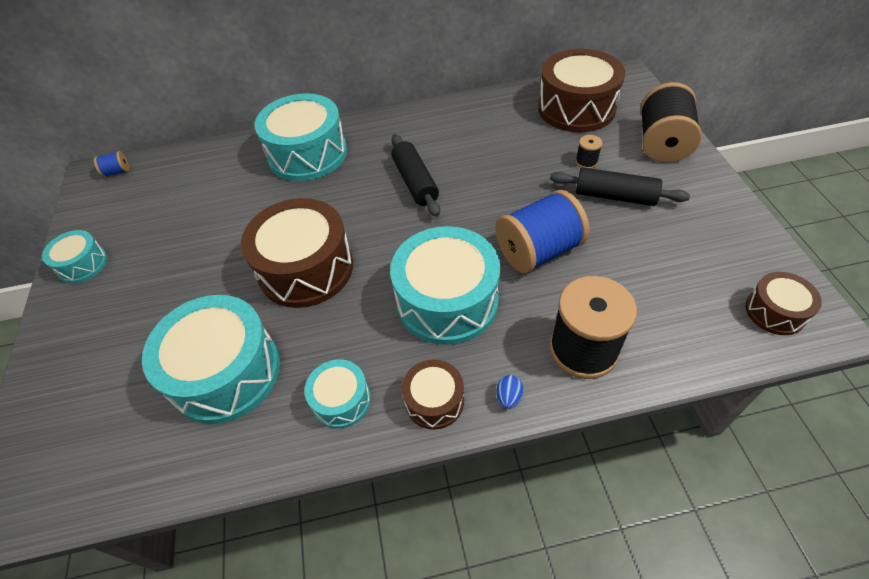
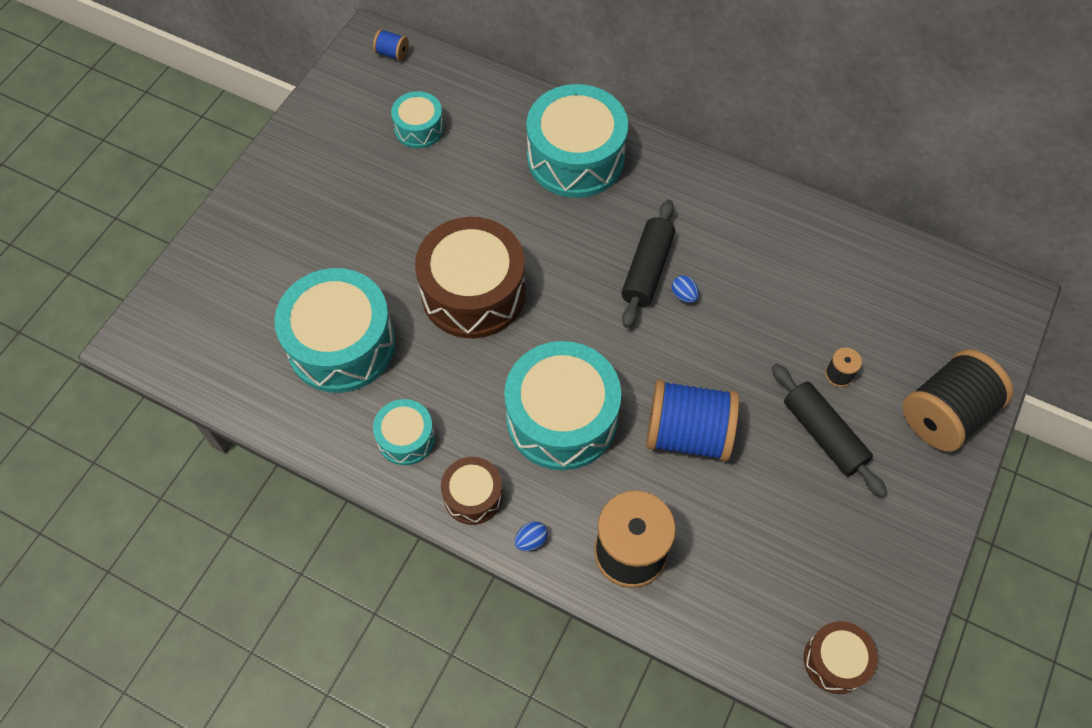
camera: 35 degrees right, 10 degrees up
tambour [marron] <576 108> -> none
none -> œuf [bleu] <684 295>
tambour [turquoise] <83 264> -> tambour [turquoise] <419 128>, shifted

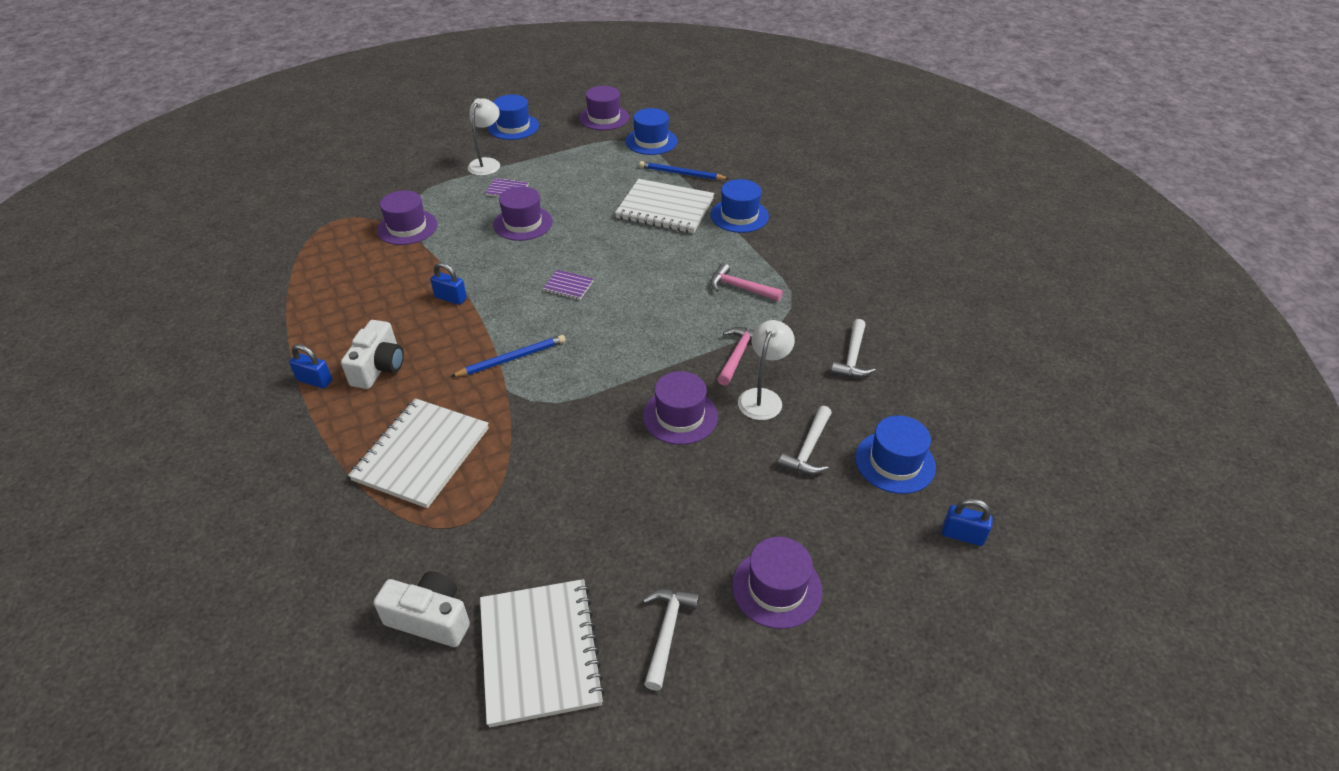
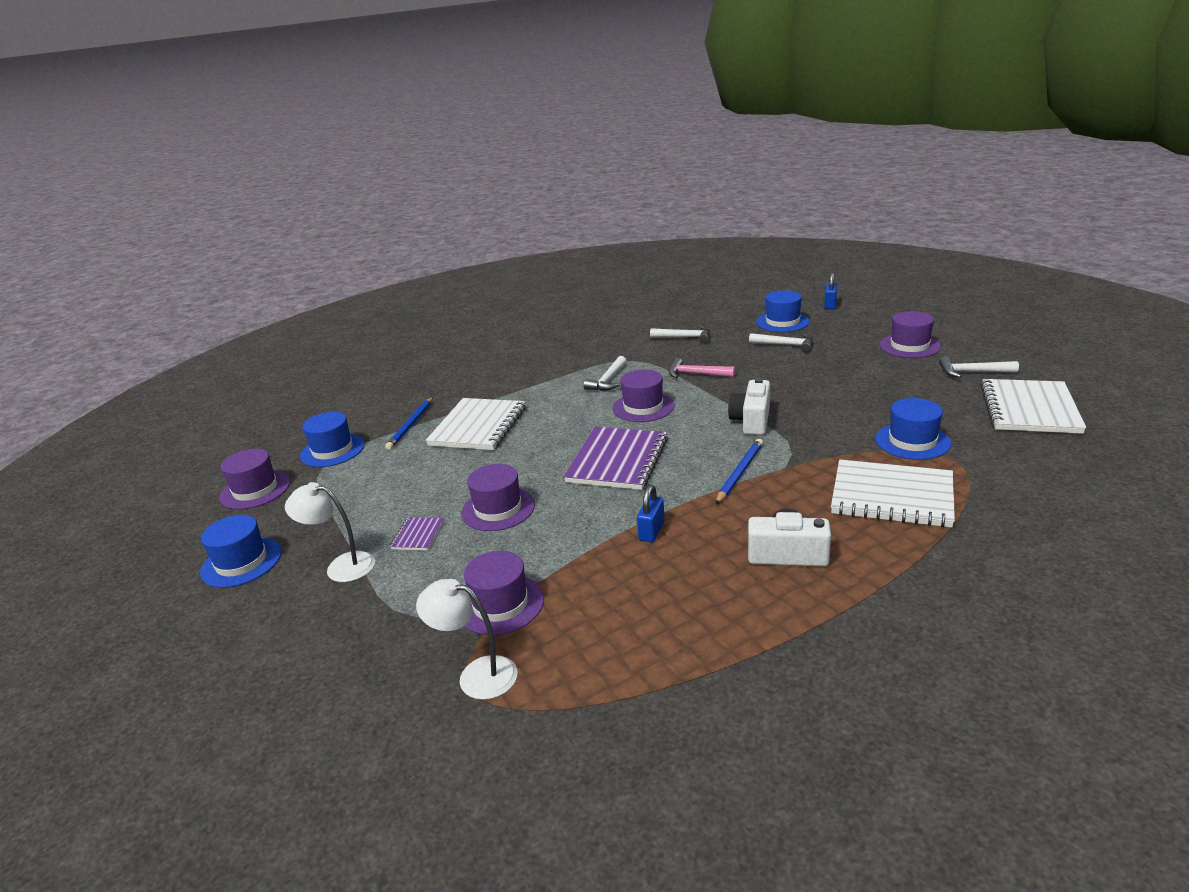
camera: 90 degrees left, 15 degrees down
cadenas [bleu] <315 380> -> none
appareil photo [blanc] <430 619> -> appareil photo [blanc] <751 421>, shifted
chapeau [violet] <680 416> -> chapeau [violet] <643 407>, shifted
chapeau [bleu] <739 216> -> chapeau [bleu] <912 441>, shifted
lampe [blanc] <763 397> -> lampe [blanc] <476 675>, shifted
marteau [rose] <740 288> -> marteau [blanc] <608 380>
crayon [bleu] <512 358> -> crayon [bleu] <739 473>, 60 degrees clockwise
carnet [blanc] <540 652> -> carnet [blanc] <1029 409>, 60 degrees counterclockwise
carnet [violet] <568 286> -> carnet [violet] <617 460>, x2.23

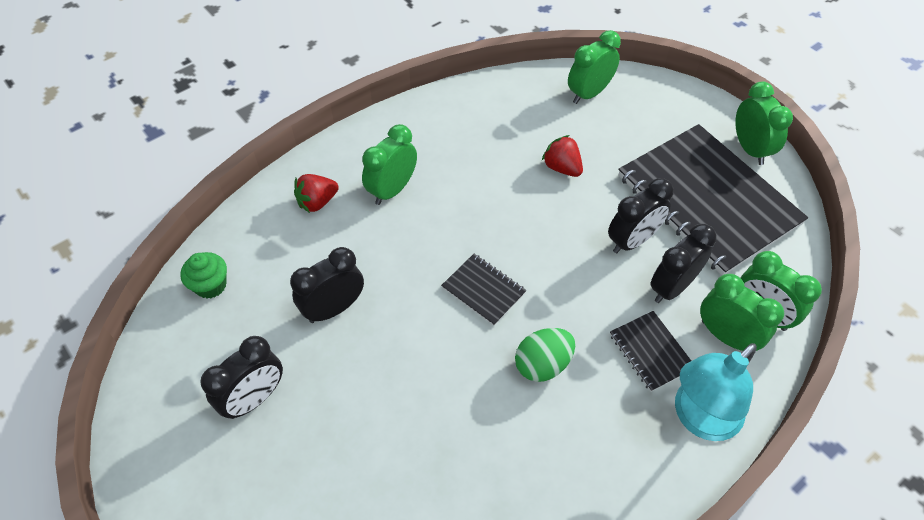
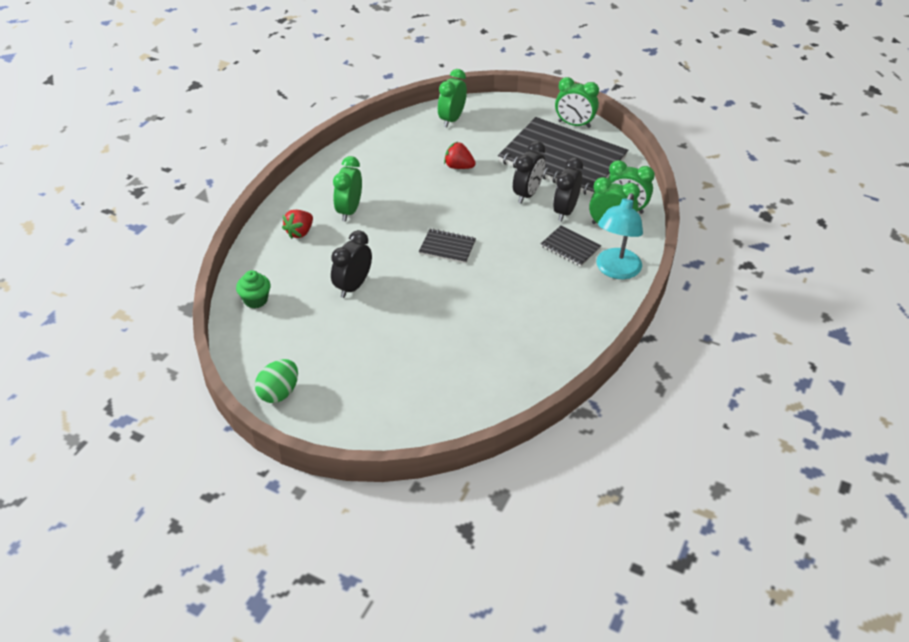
camera: 25 degrees left, 10 degrees down
réveil [noir] <255 398> -> none
œuf [vert] <542 364> -> œuf [vert] <279 392>, shifted
réveil [vert] <750 149> -> réveil [vert] <574 124>, 150 degrees clockwise

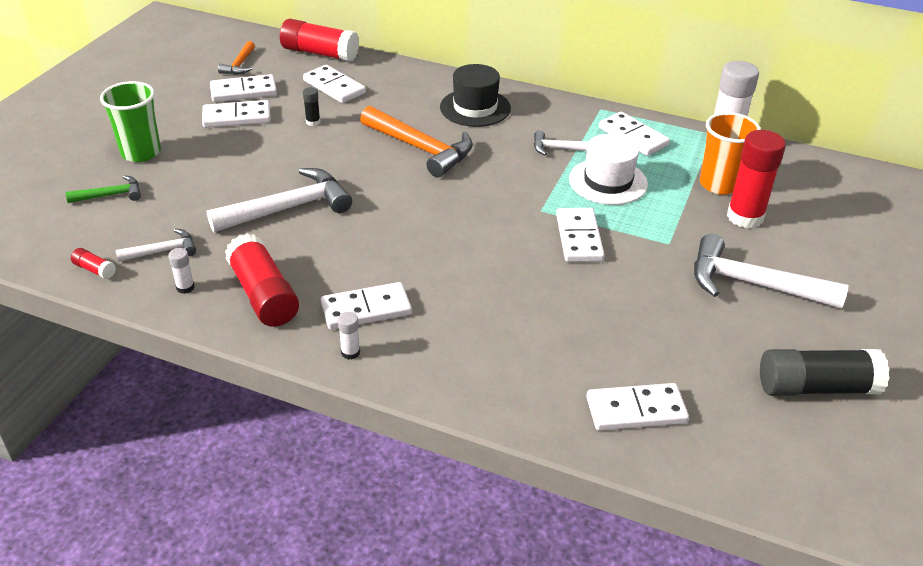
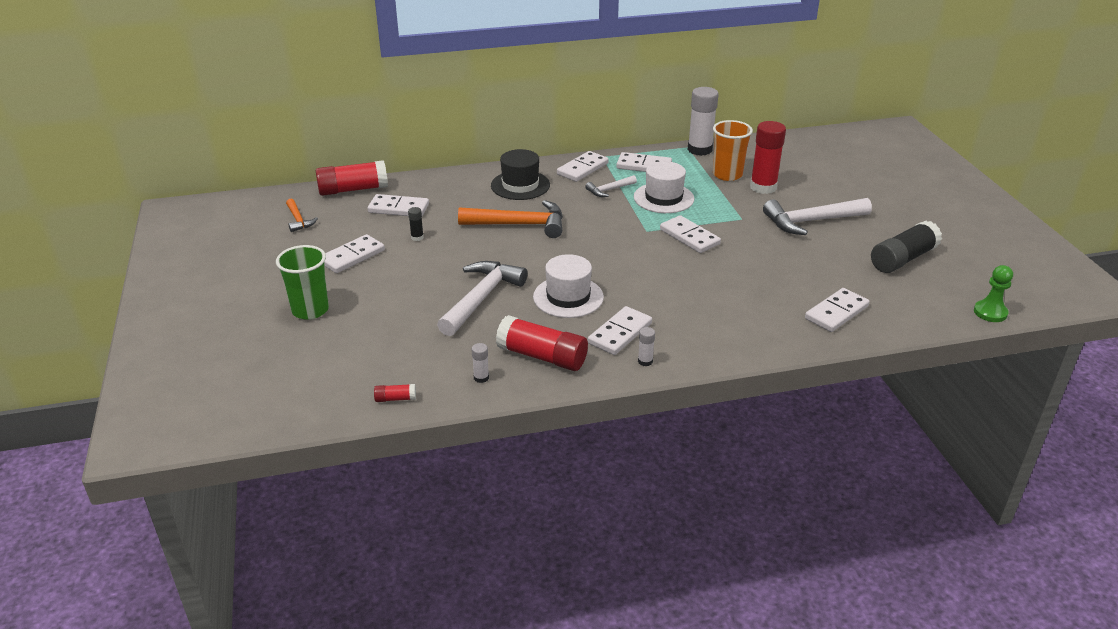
camera: 35 degrees left, 5 degrees down
marteau [vert] <111 195> -> none
marteau [blanc] <163 251> -> none
none -> chapeau [blanc] <568 297>
none -> pion [vert] <990 312>
domino [blanc] <243 91> -> domino [blanc] <582 169>, shifted

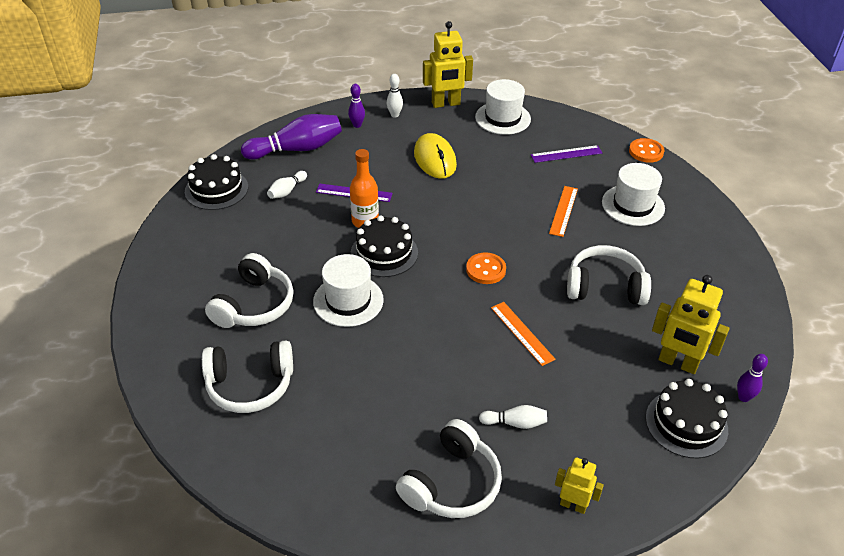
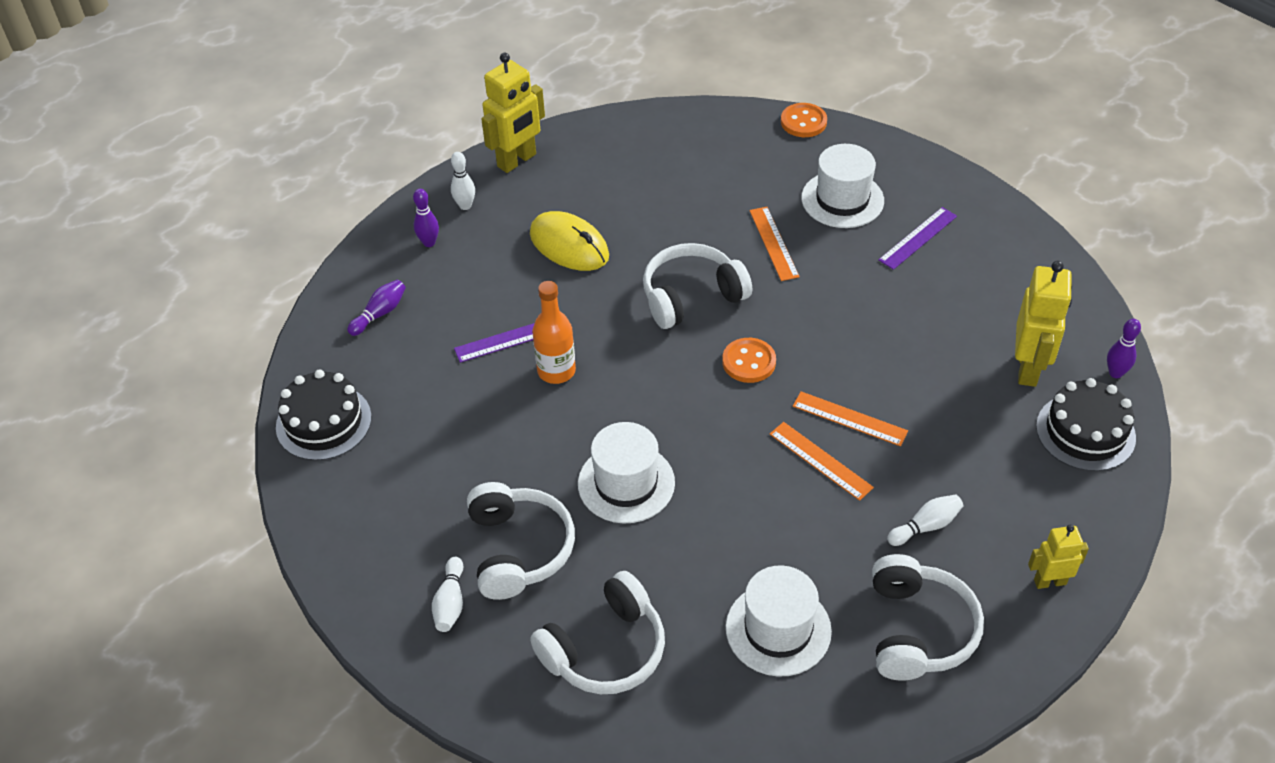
camera: 30 degrees left, 5 degrees up
gâteau [noir] <384 253> -> none
none -> règle [orange] <820 461>
quille [blanc] <287 191> -> quille [blanc] <450 602>, shifted
chapeau [blanc] <502 118> -> chapeau [blanc] <778 629>, shifted
règle [violet] <566 154> -> règle [violet] <918 238>, shifted
casque audio [blanc] <605 287> -> casque audio [blanc] <691 296>, shifted
robot [jaune] <678 363> -> robot [jaune] <1028 368>, 75 degrees counterclockwise
quille [violet] <297 149> -> quille [violet] <380 314>, x0.49

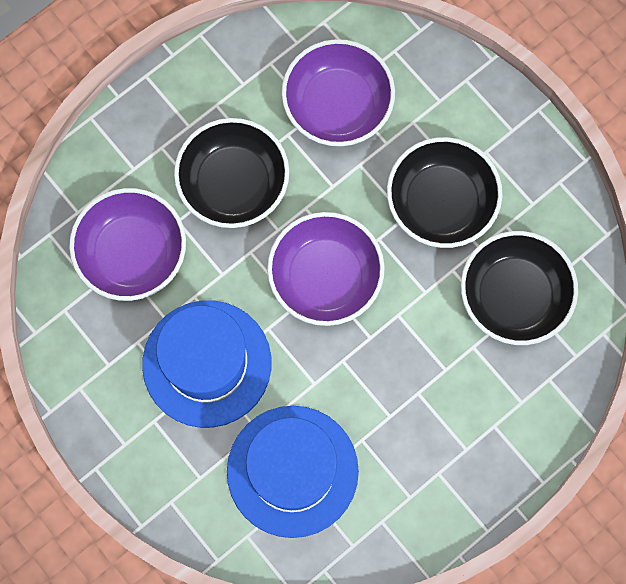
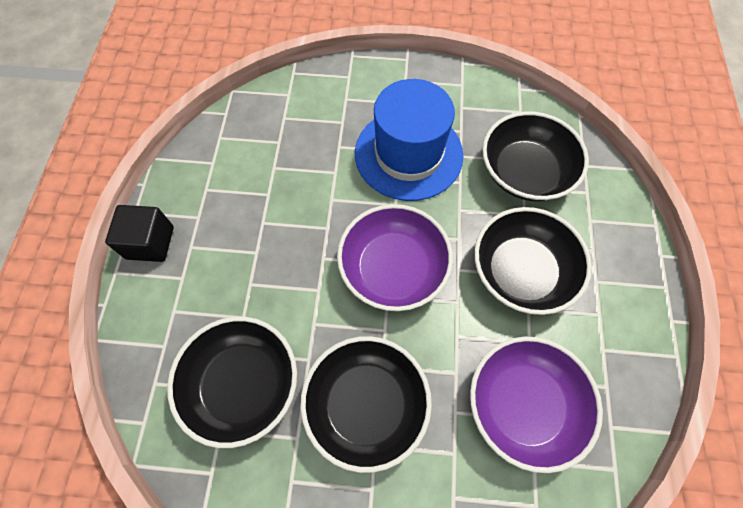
camera: 135 degrees right, 10 degrees down
chapeau [bleu] <292 471> -> none
none -> cube [noir] <150 242>
bol [violet] <132 253> -> bol [noir] <525 172>

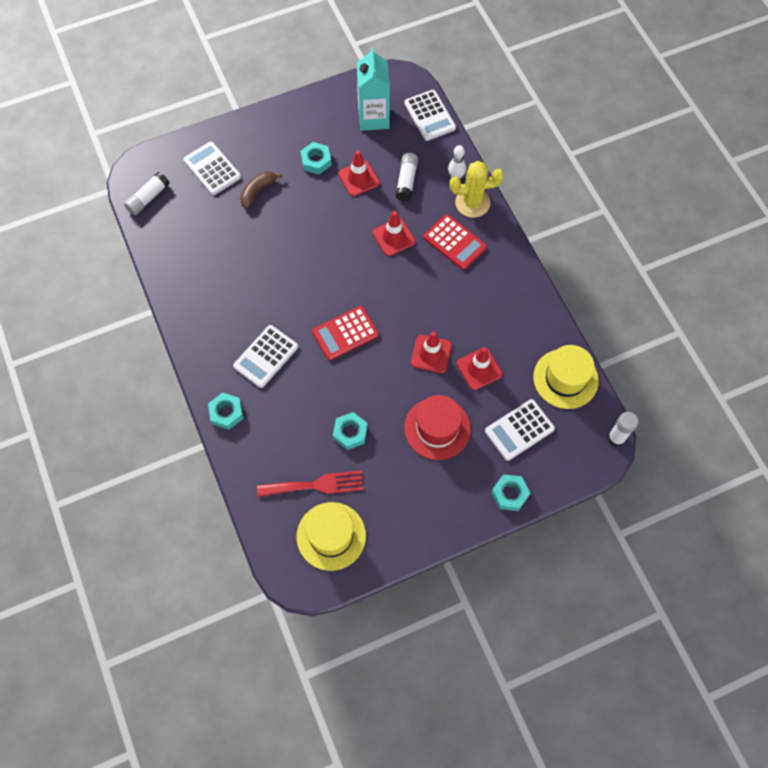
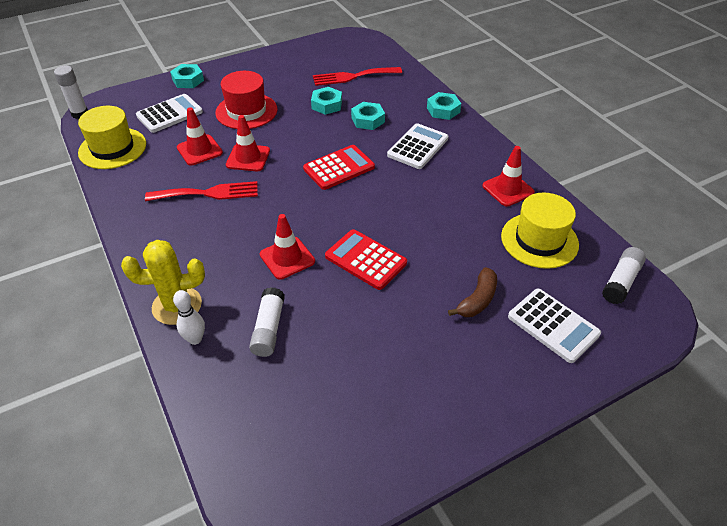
camera: 175 degrees right, 20 degrees down
brique de lait [turquoise] <373 118> -> none
calculatrice [blanc] <430 116> -> none
none -> fourchette [rouge] <208 193>
chapeau [jaune] <331 536> -> chapeau [jaune] <539 240>, shifted
écrou [turquoise] <316 161> -> écrou [turquoise] <368 120>, shifted
cône de chantier [rouge] <359 178> -> cône de chantier [rouge] <508 189>, shifted
calculatrice [rouge] <455 242> -> calculatrice [rouge] <365 260>, shifted

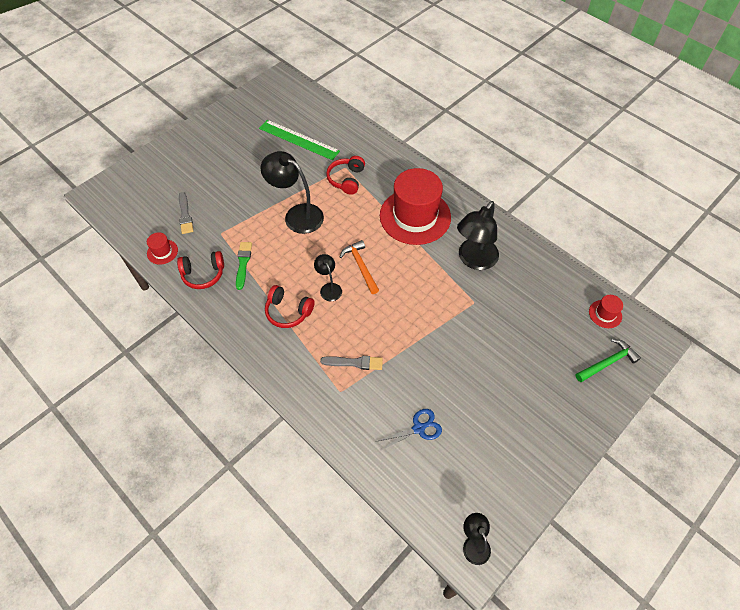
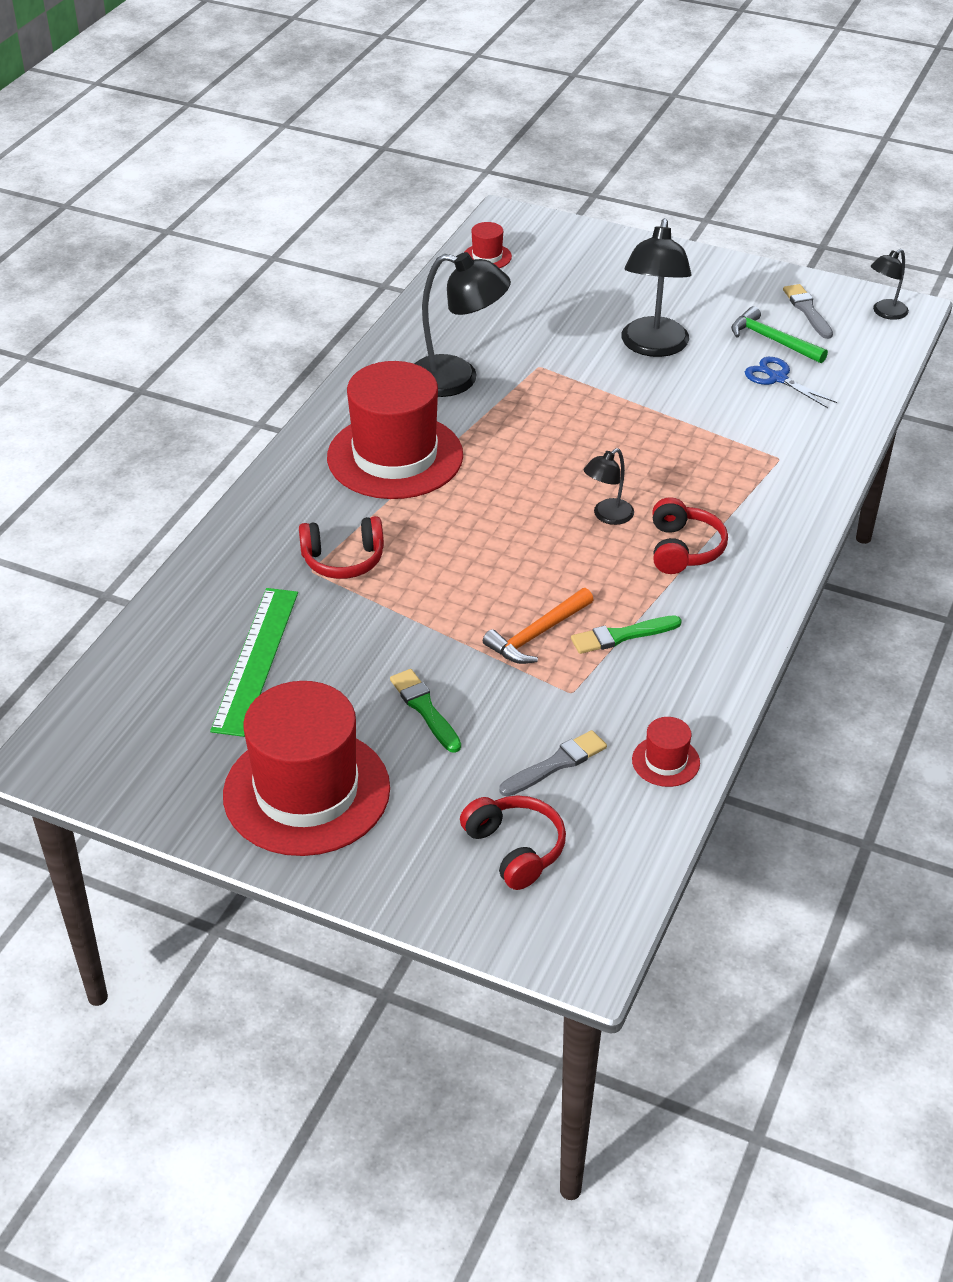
camera: 110 degrees left, 15 degrees down
none -> chapeau [rouge] <306 791>
none -> pinceau [vert] <425 709>
casque audio [rouge] <203 274> -> casque audio [rouge] <515 849>, shifted
lampe [noir] <297 215> -> lampe [noir] <653 347>, shifted
pinceau [gris] <354 363> -> pinceau [gris] <807 310>, shifted
marteau [orange] <360 266> -> marteau [orange] <536 635>, shifted
marteau [vert] <608 362> -> marteau [vert] <772 340>, shifted

